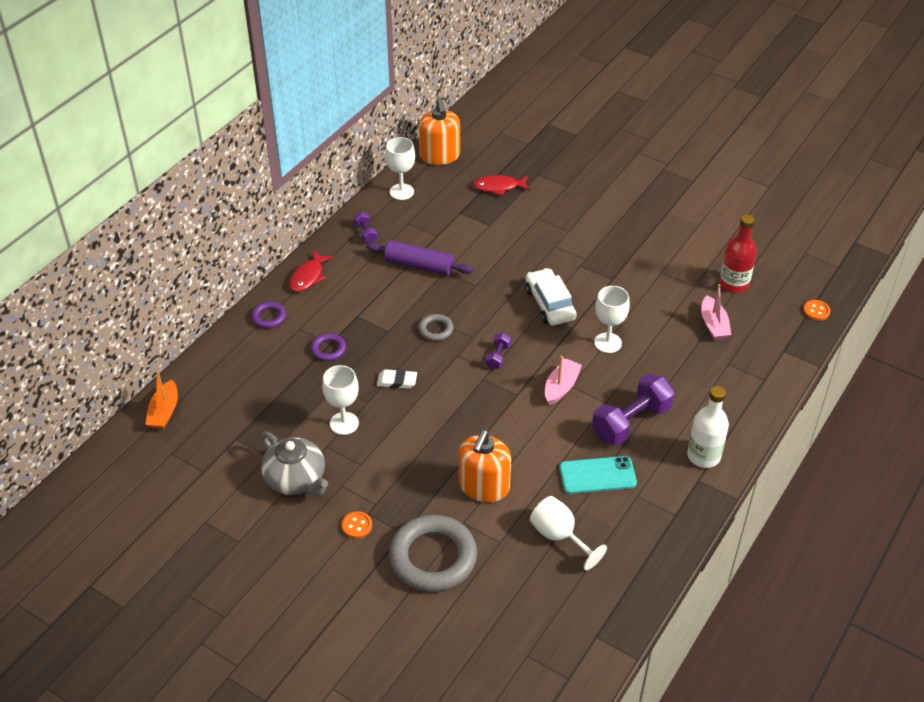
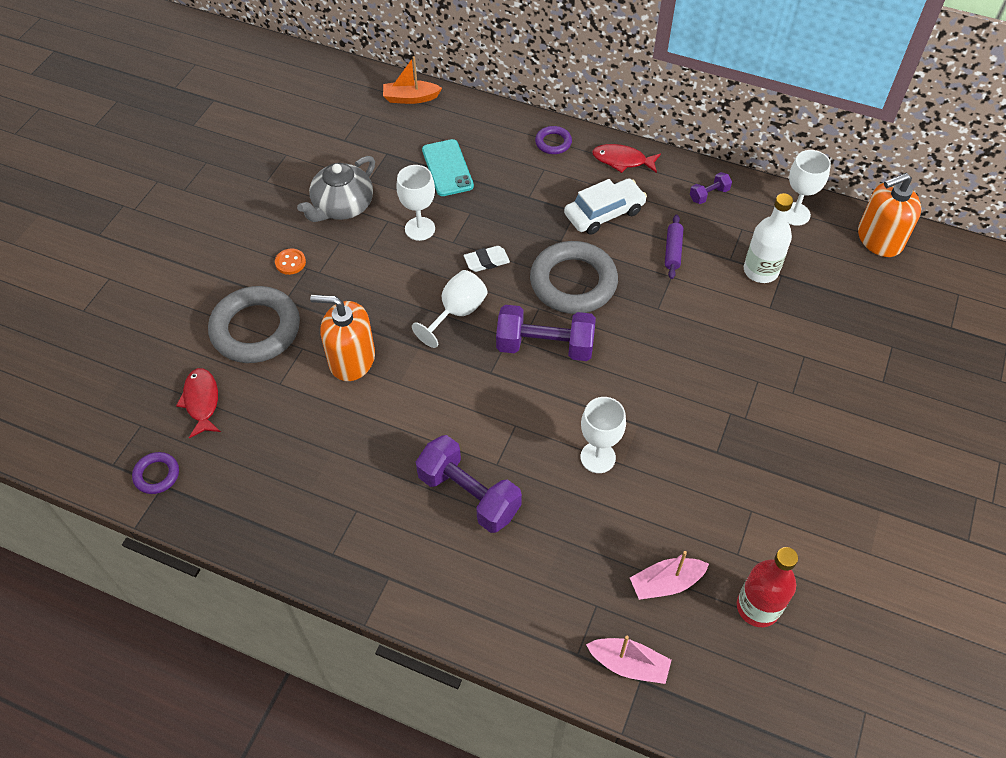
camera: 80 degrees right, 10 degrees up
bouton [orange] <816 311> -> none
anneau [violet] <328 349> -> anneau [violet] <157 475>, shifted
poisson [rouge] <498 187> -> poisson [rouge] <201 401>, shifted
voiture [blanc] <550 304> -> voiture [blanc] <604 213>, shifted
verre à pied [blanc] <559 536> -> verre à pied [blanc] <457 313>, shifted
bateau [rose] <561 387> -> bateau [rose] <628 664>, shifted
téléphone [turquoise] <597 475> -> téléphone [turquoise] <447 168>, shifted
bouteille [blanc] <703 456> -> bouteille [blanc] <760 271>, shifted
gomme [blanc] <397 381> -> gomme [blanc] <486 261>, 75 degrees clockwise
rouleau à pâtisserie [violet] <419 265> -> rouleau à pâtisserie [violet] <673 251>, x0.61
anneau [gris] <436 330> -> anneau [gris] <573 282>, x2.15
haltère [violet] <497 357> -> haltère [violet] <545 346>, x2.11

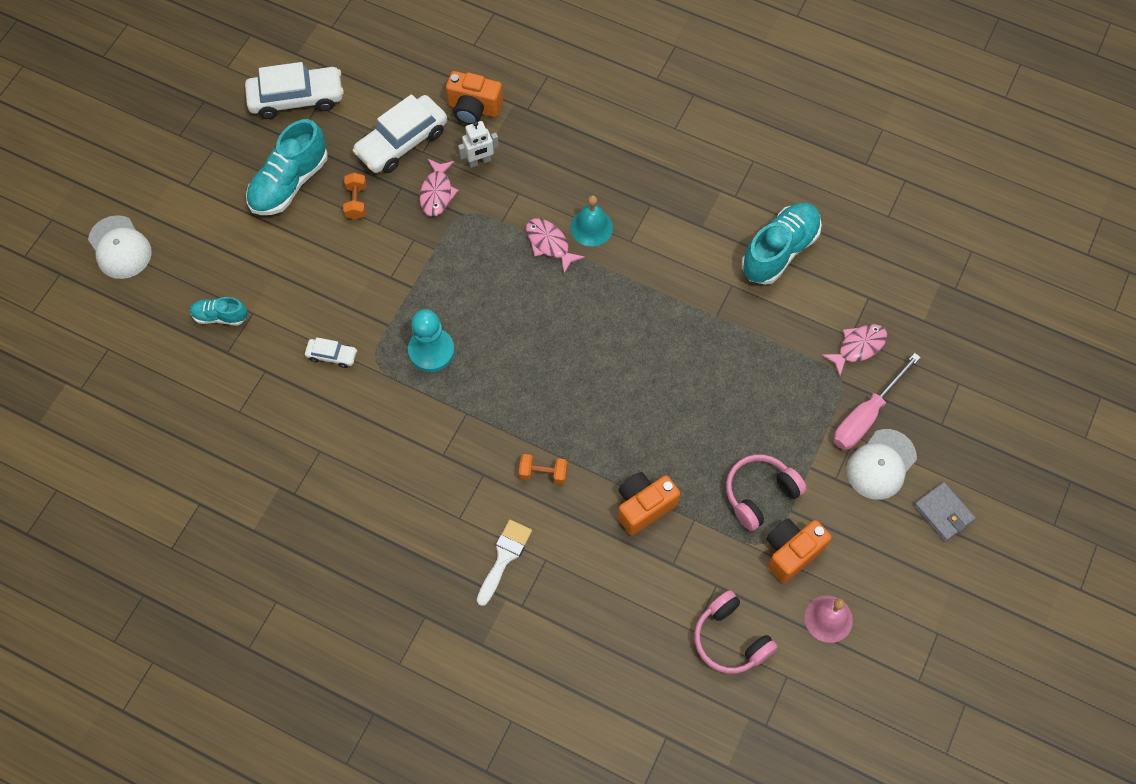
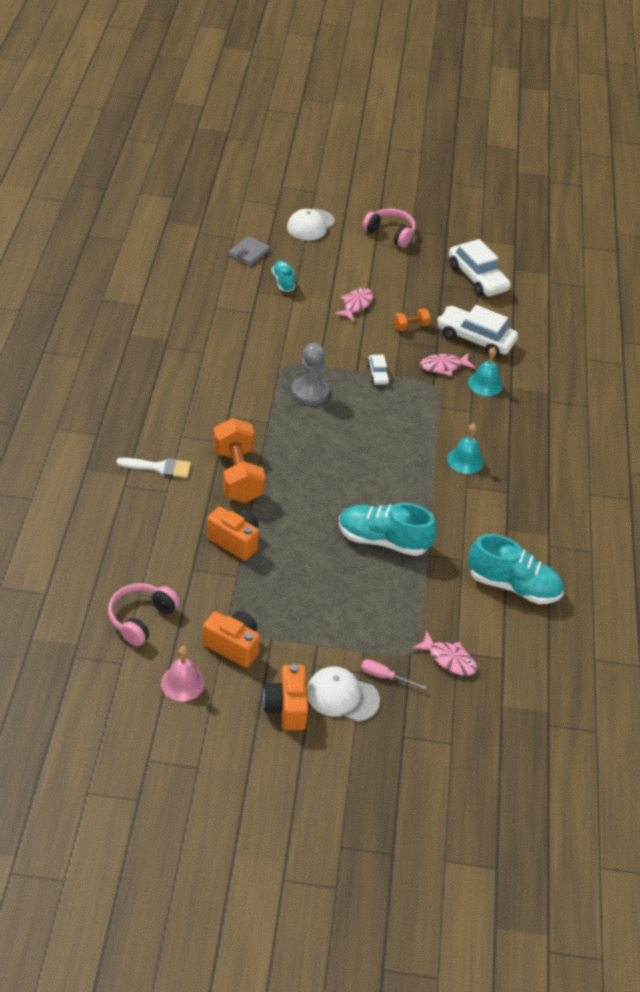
camera: 65 degrees right, 20 degrees down
chaussure [turquoise] <289 183> -> chaussure [turquoise] <383 540>, shifted
voiture [blanc] <332 355> -> voiture [blanc] <377 374>, shifted
appareil photo [orange] <474 109> -> appareil photo [orange] <286 707>, shifted
poisson [rose] <549 244> -> poisson [rose] <356 305>, shifted
casque audio [rose] <760 494> -> casque audio [rose] <390 234>, shifted
portefeuille [gris] <943 513> -> portefeuille [gris] <248 253>, shifted
robot [blanc] <479 161> -> cloche [turquoise] <485 384>
pion [turquoise] <431 351> -> pion [gris] <309 392>
haltère [orange] <543 473> -> haltère [orange] <237 475>, x2.13
tournevis [rose] <865 415> -> tournevis [rose] <384 676>, x0.56

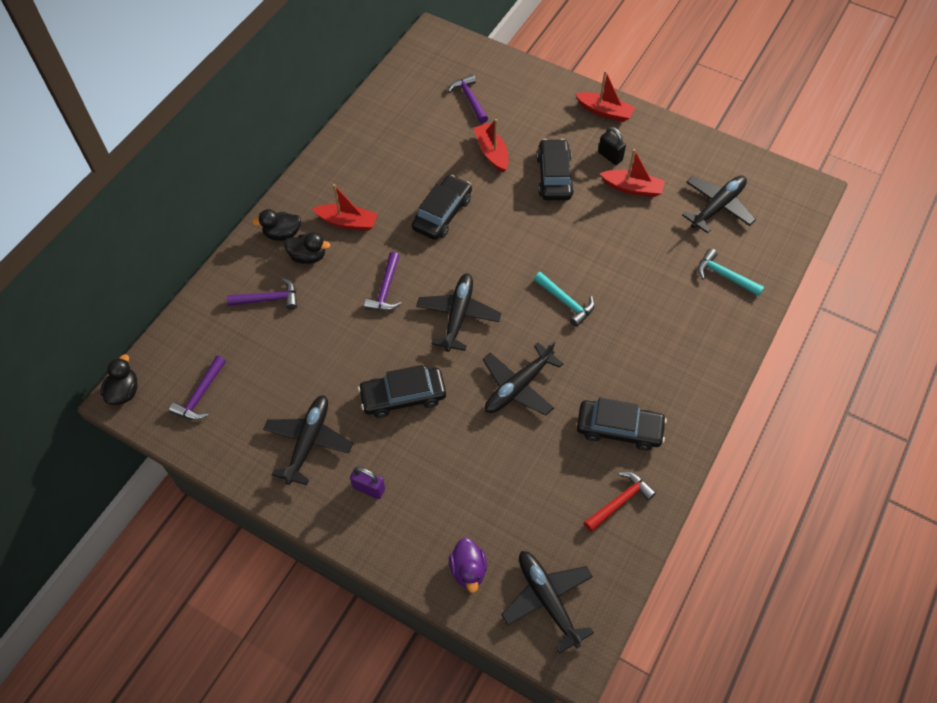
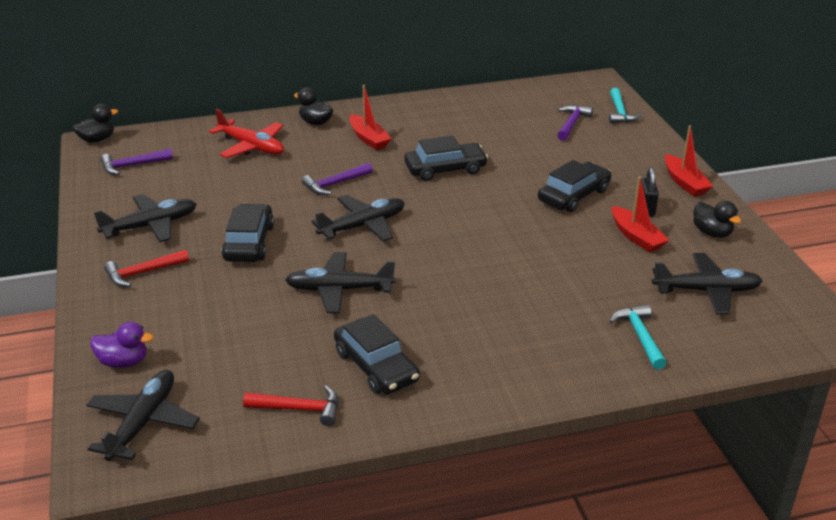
camera: 45 degrees right, 25 degrees down
bateau [rouge] <492 152> -> none
canard [noir] <308 256> -> canard [noir] <712 233>, shifted
marteau [turquoise] <566 302> -> marteau [turquoise] <620 112>, shifted
marteau [violet] <269 299> -> avion [rouge] <251 147>
cadenas [violet] <369 488> -> marteau [rouge] <143 273>
voiture [noir] <403 396> -> voiture [noir] <249 243>, 60 degrees clockwise
canard [violet] <468 570> -> canard [violet] <124 362>, 120 degrees counterclockwise

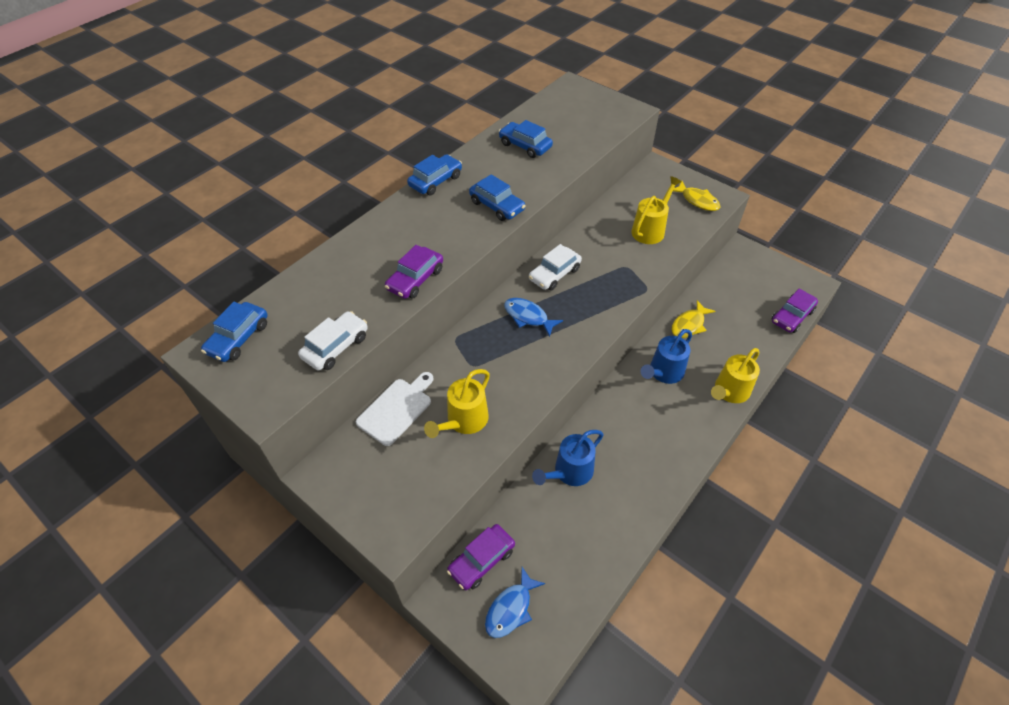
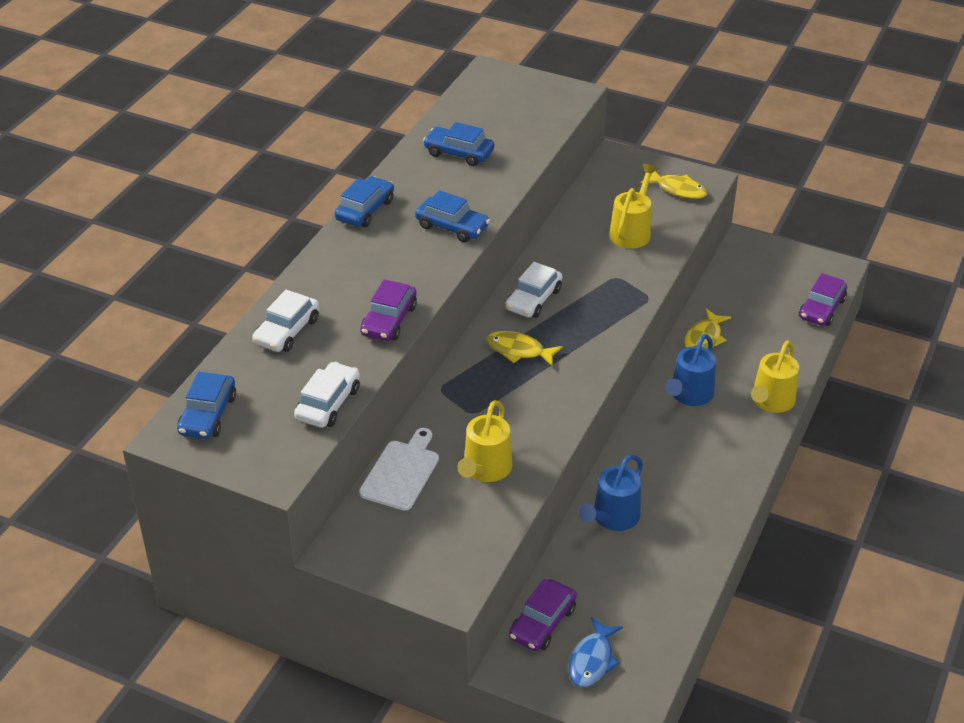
camera: 15 degrees left, 10 degrees down
none -> voiture [blanc] <287 331>
poisson [bleu] <528 317> -> poisson [jaune] <519 351>

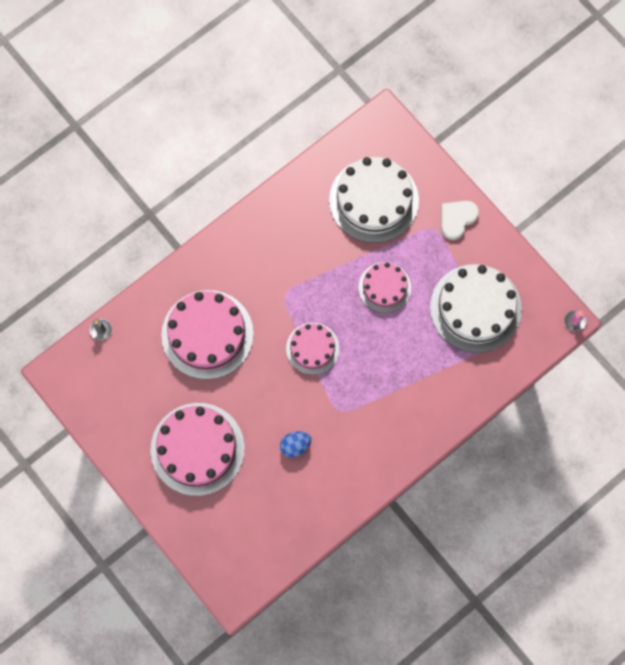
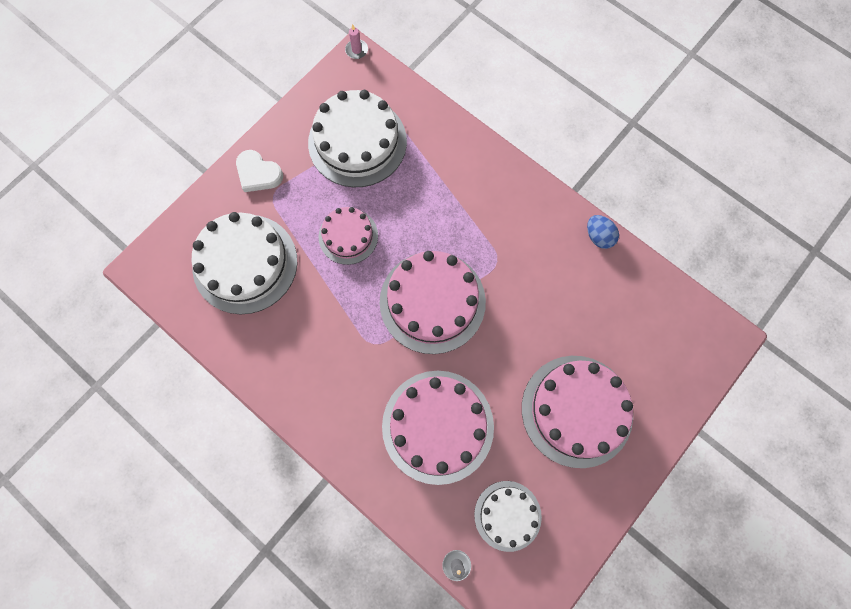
camera: 100 degrees left, 0 degrees up
none -> gâteau [blanc] <507 515>
œuf [bleu] <295 446> -> œuf [bleu] <598 236>, shifted
gâteau [rose] <312 348> -> gâteau [rose] <432 301>, x1.73

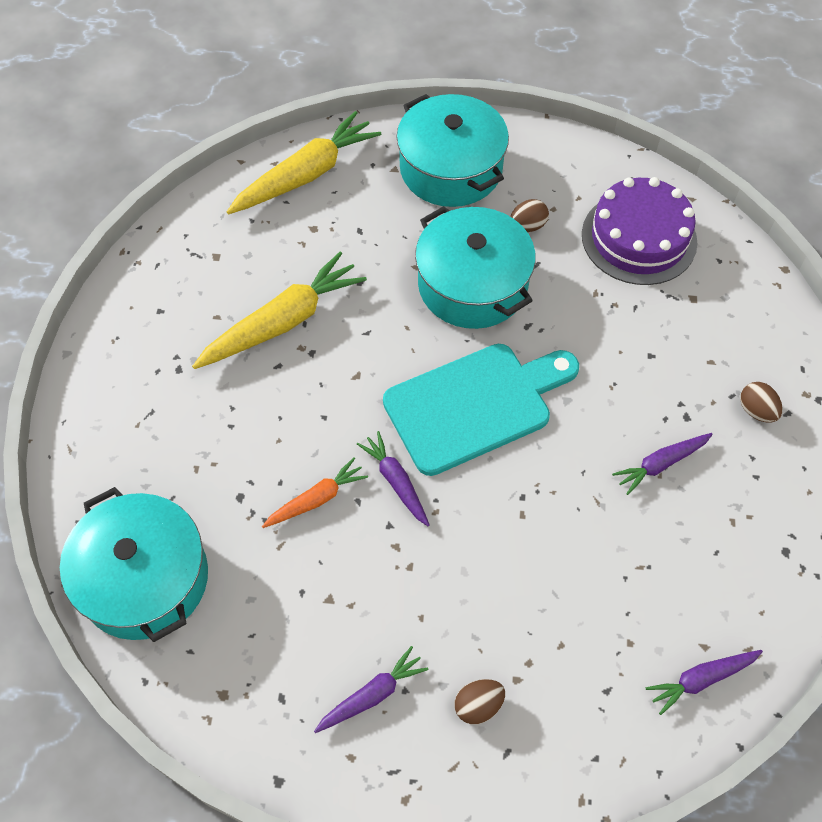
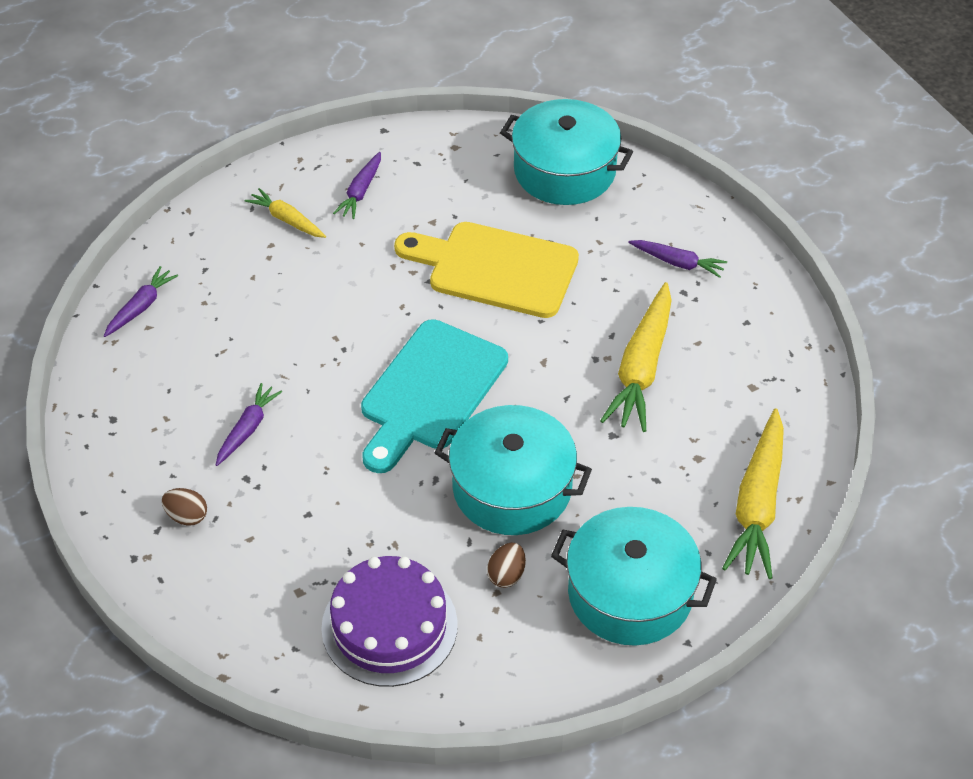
camera: 145 degrees right, 10 degrees down
carotte [violet] <396 482> -> carotte [violet] <677 262>, shifted
carotte [orange] <316 499> -> planche à découper [jaune] <495 268>
œuf [marron] <478 705> -> carotte [jaune] <287 220>

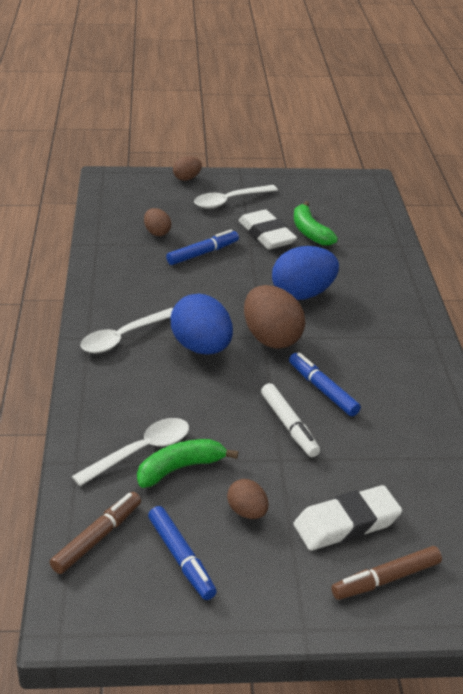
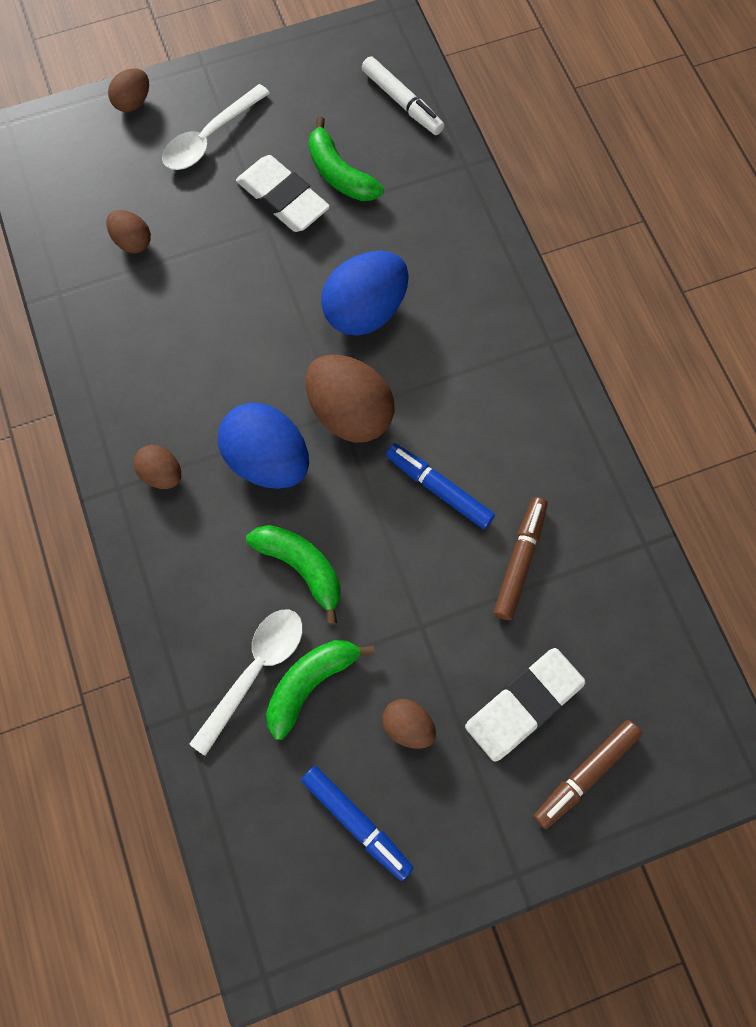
camera: 15 degrees left, 35 degrees up
feutre [bleu] <202 253> -> none
none -> banane [vert] <301 567>
feutre [marron] <97 538> -> feutre [marron] <519 560>, shifted
feutre [blanc] <289 425> -> feutre [blanc] <402 102>, shifted
cuillère [blanc] <123 337> -> œuf [marron] <162 474>

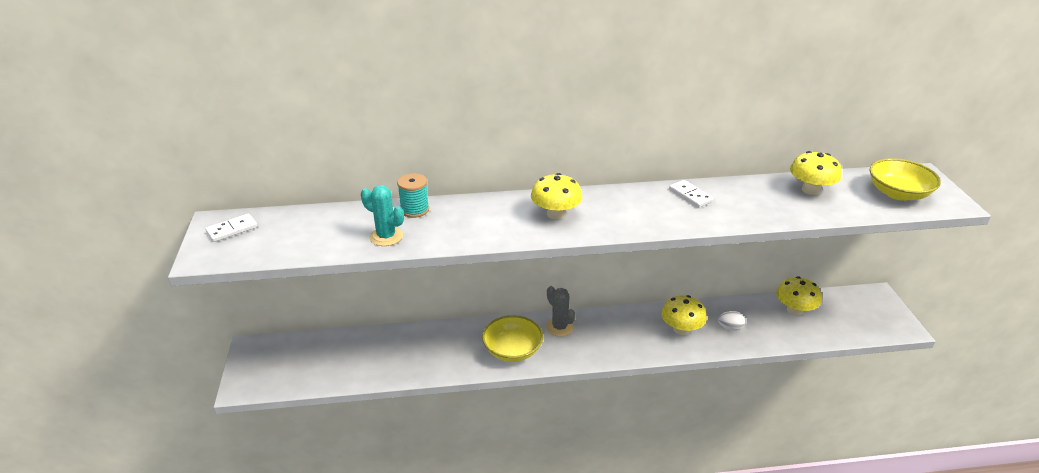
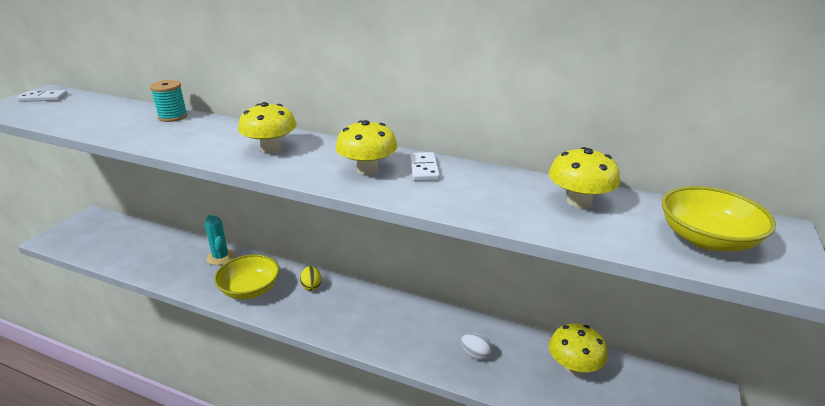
camera: 30 degrees right, 5 degrees down
cactus [turquoise] <386 236> -> cactus [turquoise] <220 257>, shifted
champignon [jaune] <681 329> -> champignon [jaune] <367 169>, shifted
cactus [gris] <559 327> -> œuf [jaune] <311 286>

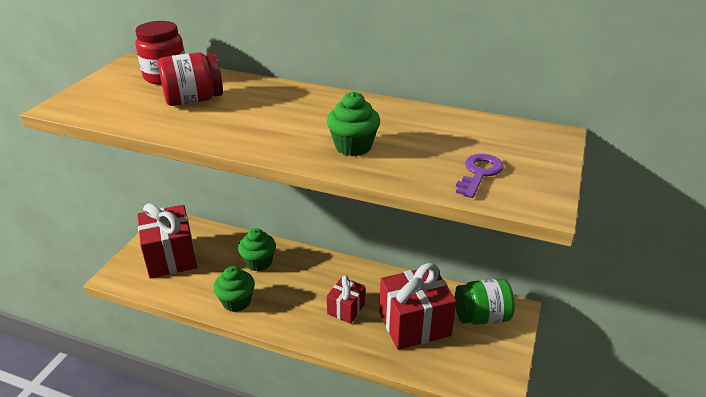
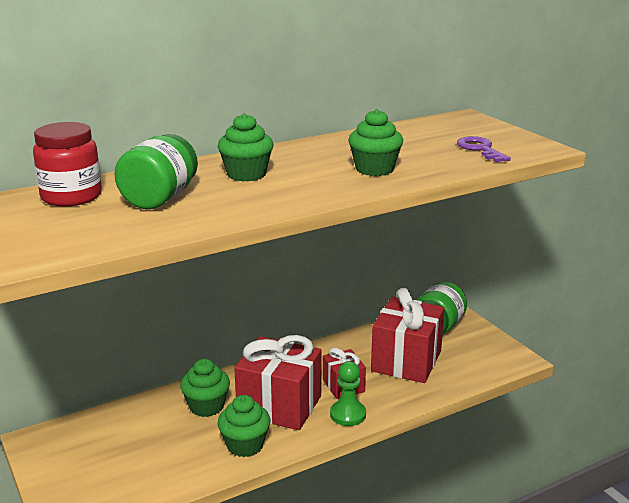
camera: 50 degrees left, 10 degrees down
none -> muffin [vert] <246 174>
none -> pion [vert] <348 414>
cadeau [rouge] <171 257> -> cadeau [rouge] <279 406>, shifted
bocal [rouge] <194 100> -> bocal [vert] <160 198>

